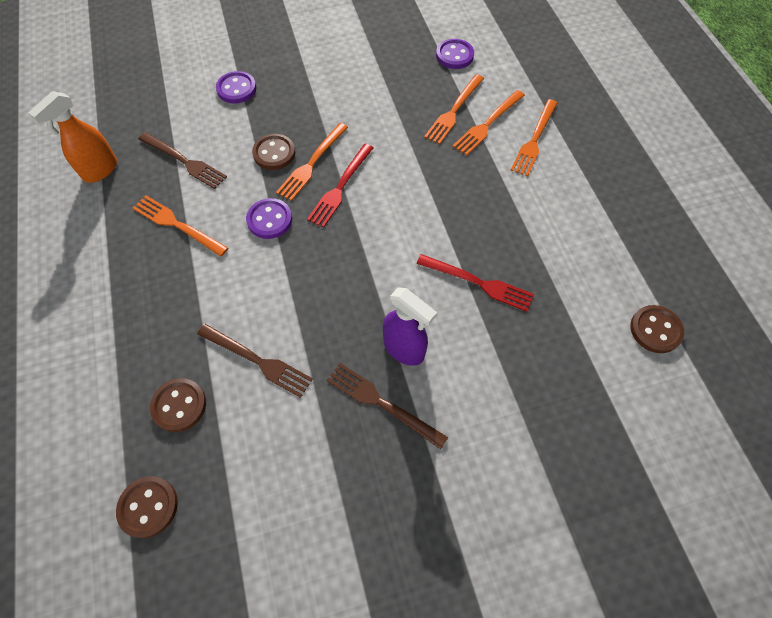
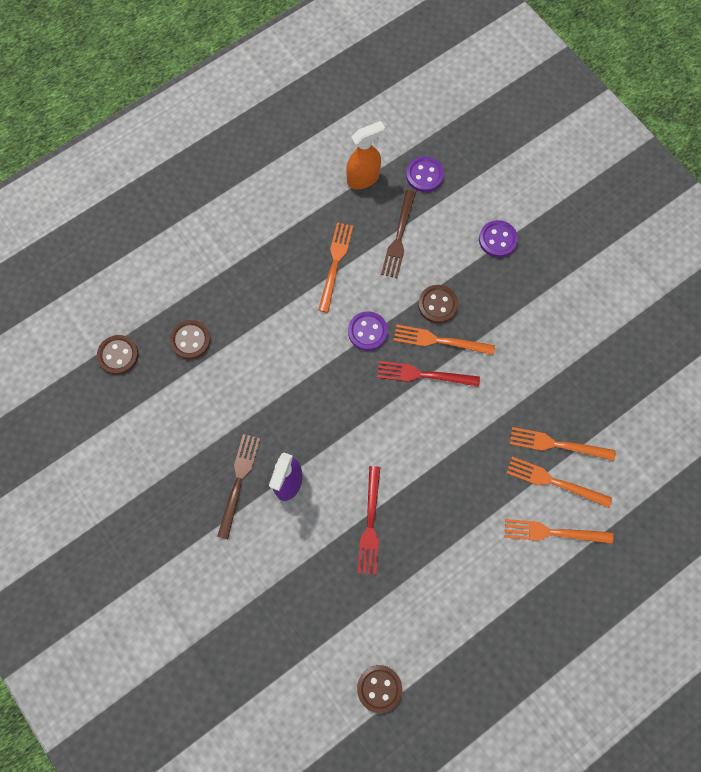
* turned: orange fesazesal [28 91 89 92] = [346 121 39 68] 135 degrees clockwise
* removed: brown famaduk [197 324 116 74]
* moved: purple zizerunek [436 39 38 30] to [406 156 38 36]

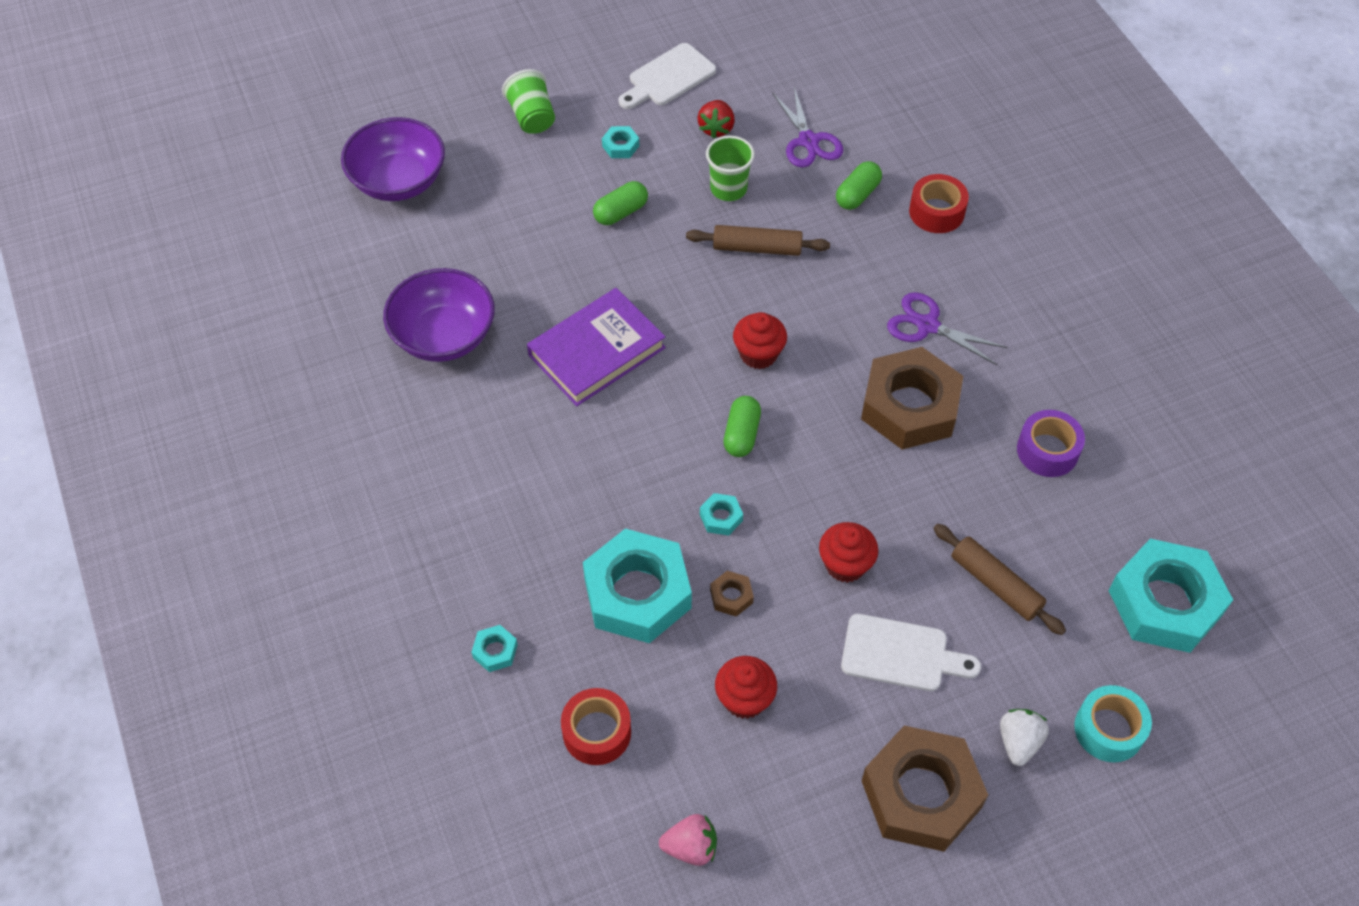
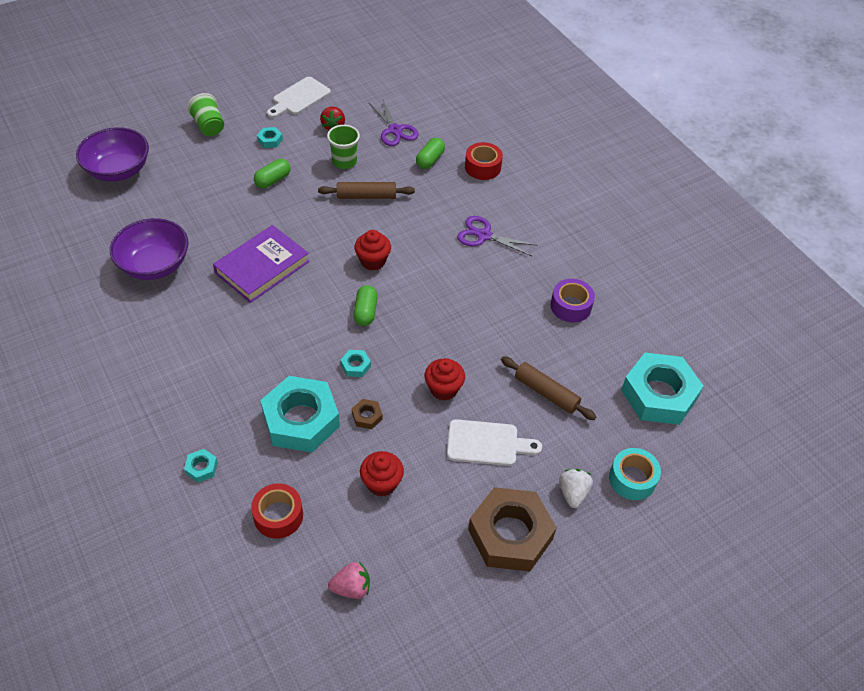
* removed: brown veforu [861 347 102 102]

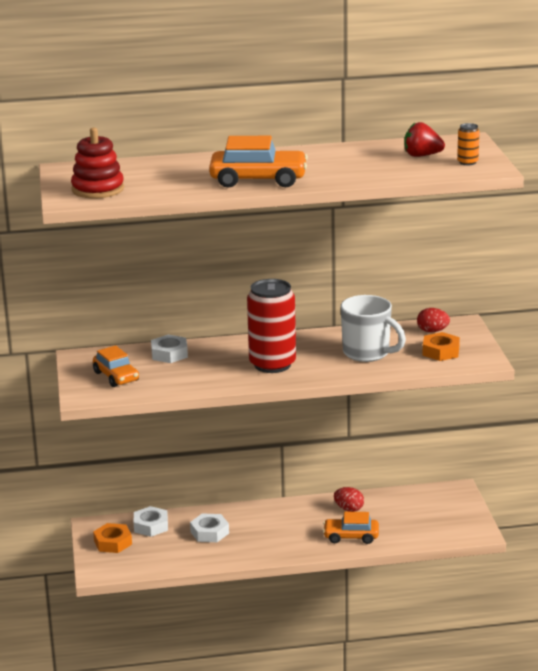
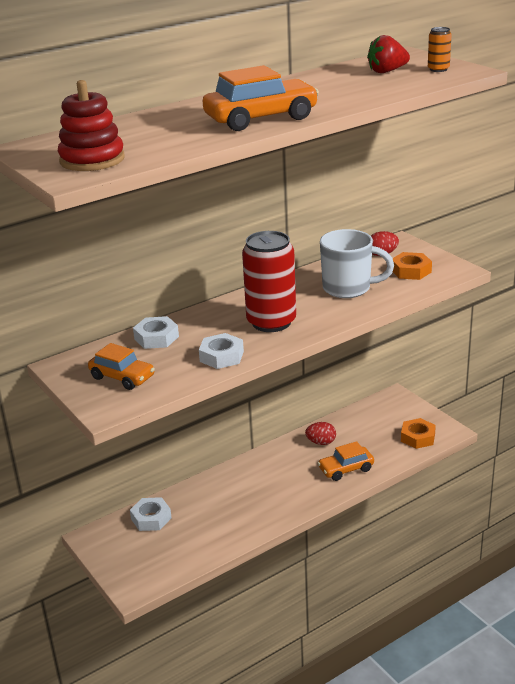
* moved: orange veforu [93 523 39 30] to [401 418 35 31]
* moved: white veforu [190 514 39 28] to [199 333 45 36]

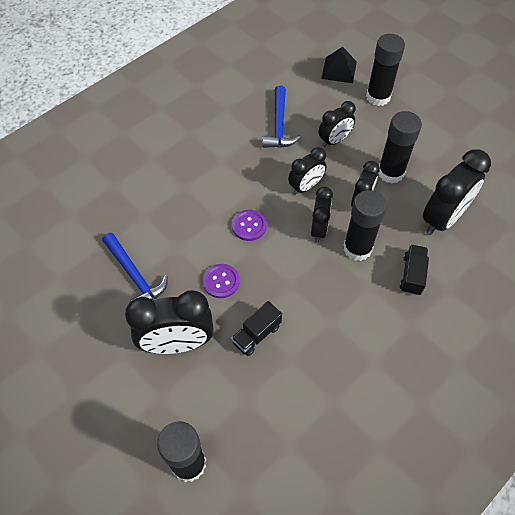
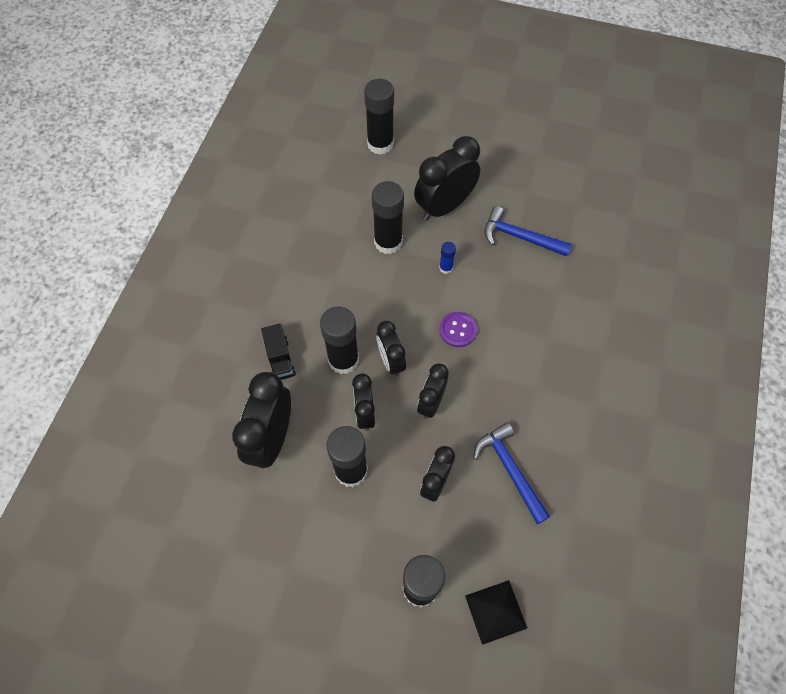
* replaced: purple zizerunek [203 264 37 34] to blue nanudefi [439 242 17 32]
* replaced: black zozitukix [231 301 51 55] to black nanudefi [372 181 32 73]

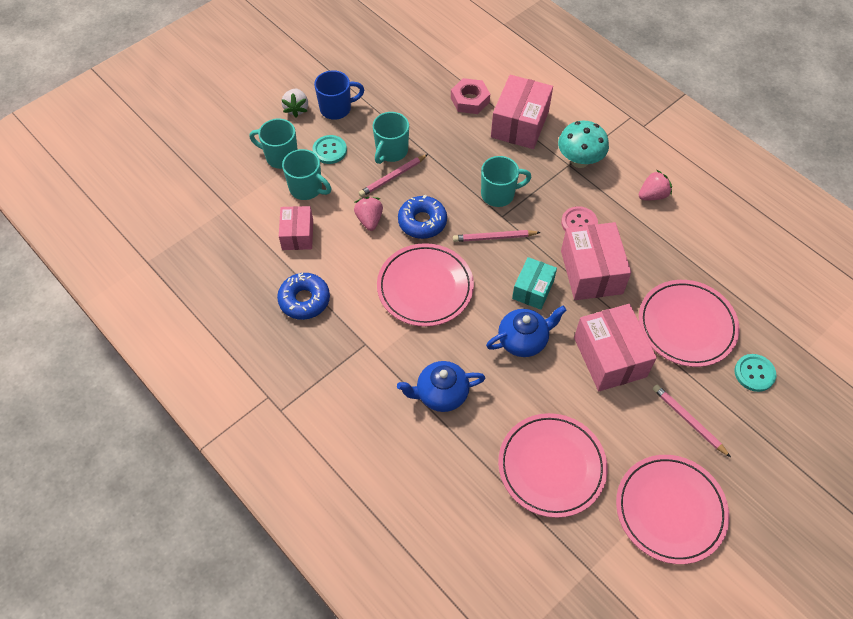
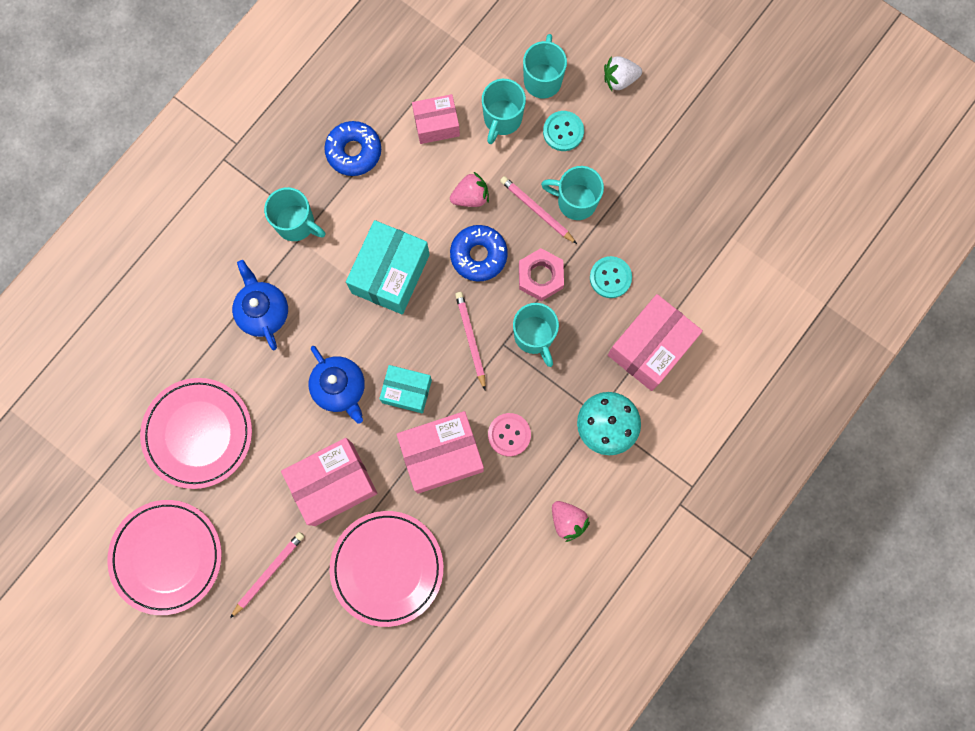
* removed: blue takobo [314 70 50 50]
* replaced: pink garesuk [377 243 97 84] to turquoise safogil [346 220 84 94]
* moved: pink veforu [451 78 39 36] to [519 248 45 53]
* turned: pink safogil [491 75 62 74] = [608 294 95 97] 60 degrees counterclockwise
* moved: turquoise zizerunek [734 354 42 38] to [590 256 42 42]
* added: turquoise takobo [264 187 61 54]

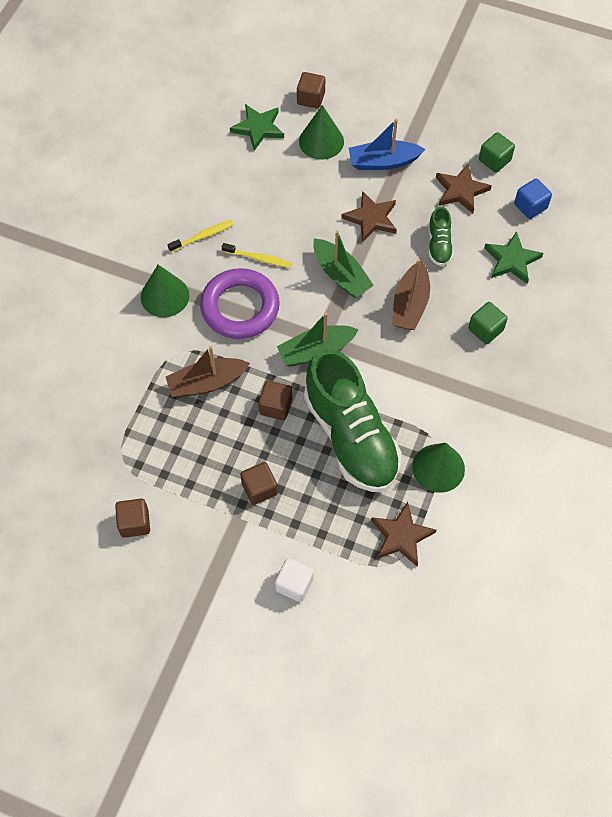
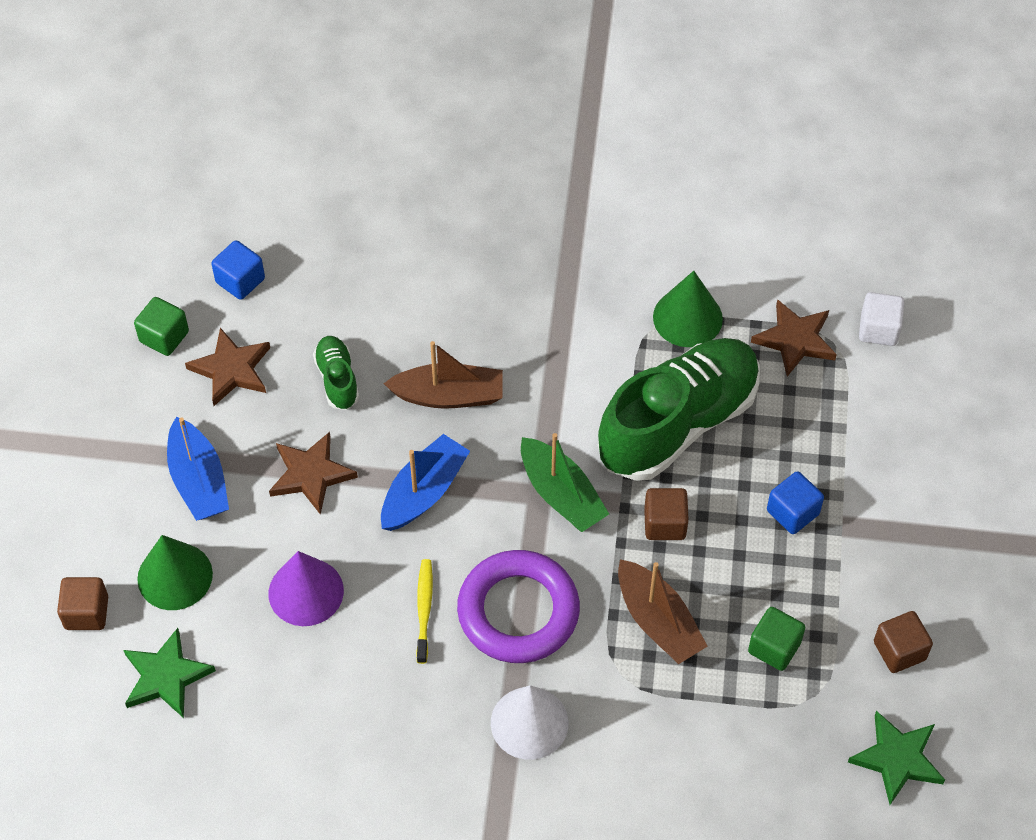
* recoloured: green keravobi [141 265 48 52] to white keravobi [491 685 77 75]
* removed: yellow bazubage [167 220 67 32]
* recoloured: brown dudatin [240 462 38 43] to blue dudatin [767 471 57 63]
* moved: white dudatin [275 558 39 44] to [859 292 46 54]
* recoloured: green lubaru [313 230 61 68] to blue lubaru [381 434 89 97]
* turned: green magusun [428 206 26 60] = [313 336 46 74] 90 degrees counterclockwise
* moved: green dudatin [468 302 40 42] to [748 607 57 64]
* moved: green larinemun [484 231 59 53] to [848 711 97 94]
* added: purple keravobi [269 551 75 75]

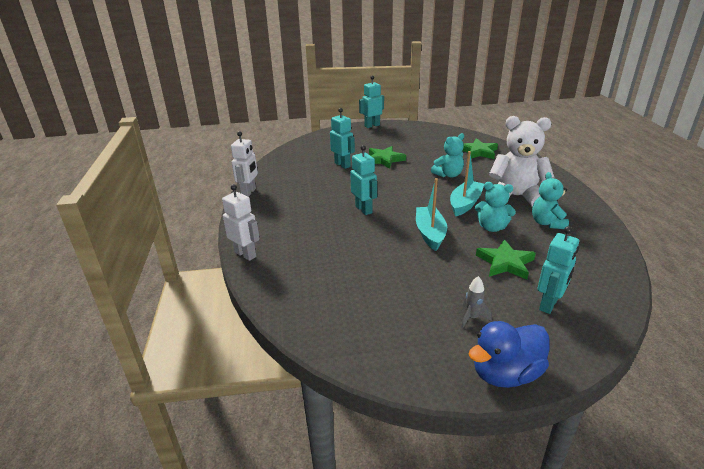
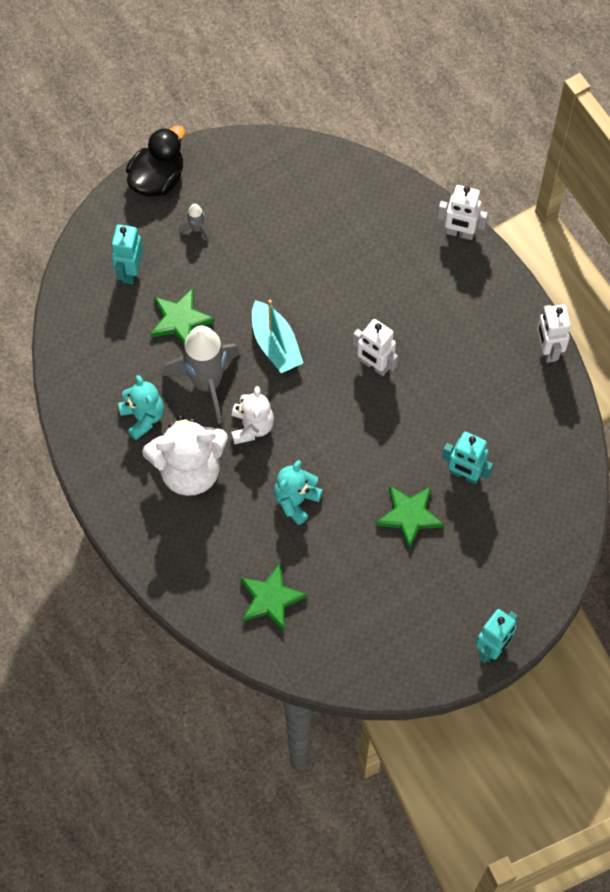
* recoloured: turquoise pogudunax [350 145 27 70] to white pogudunax [353 319 45 57]
* replaced: turquoise lubaru [450 151 34 66] to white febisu [231 386 43 59]
* recoloured: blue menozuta [468 321 82 67] to black menozuta [126 126 59 71]
* replaced: turquoise febisu [475 182 41 50] to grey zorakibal [163 326 77 98]

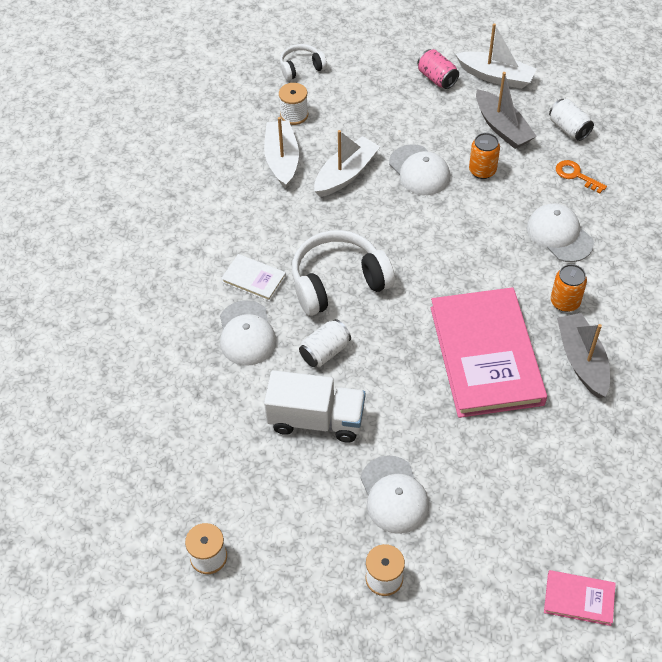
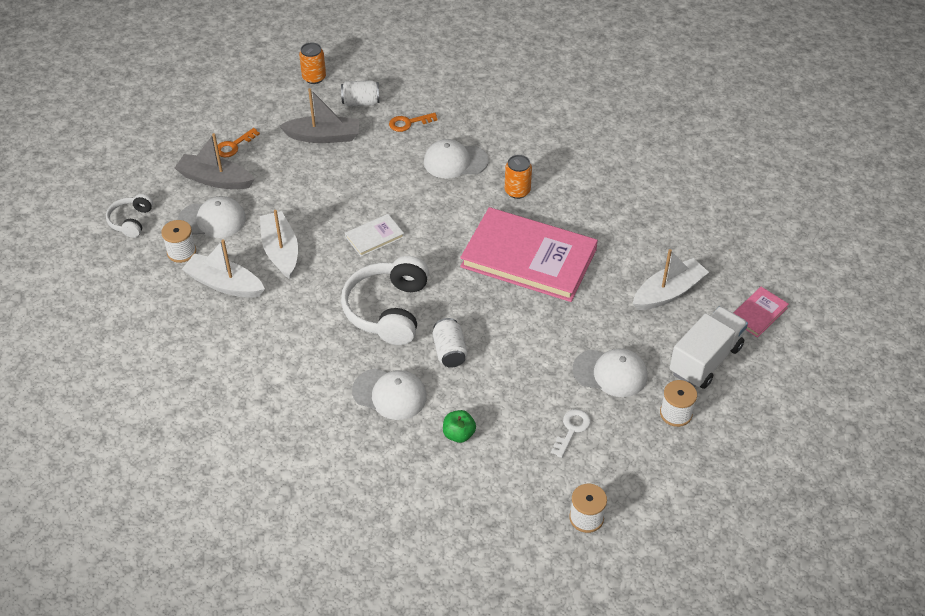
* moved: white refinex [221 254 65 48] to [345 214 59 43]
* moved: white zozitukix [264 370 101 73] to [670 306 78 83]
* moved: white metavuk [389 144 61 51] to [177 196 69 42]
* replaced: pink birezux [417 49 42 40] to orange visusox [215 128 45 29]
* moved: white lubaru [455 23 82 66] to [633 249 76 61]
* moved: orange birezux [469 133 31 46] to [299 43 27 41]
* moved: grey lubaru [557 313 53 85] to [175 133 80 56]
* added: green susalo [443 410 33 33]
* added: white visusox [551 409 40 49]

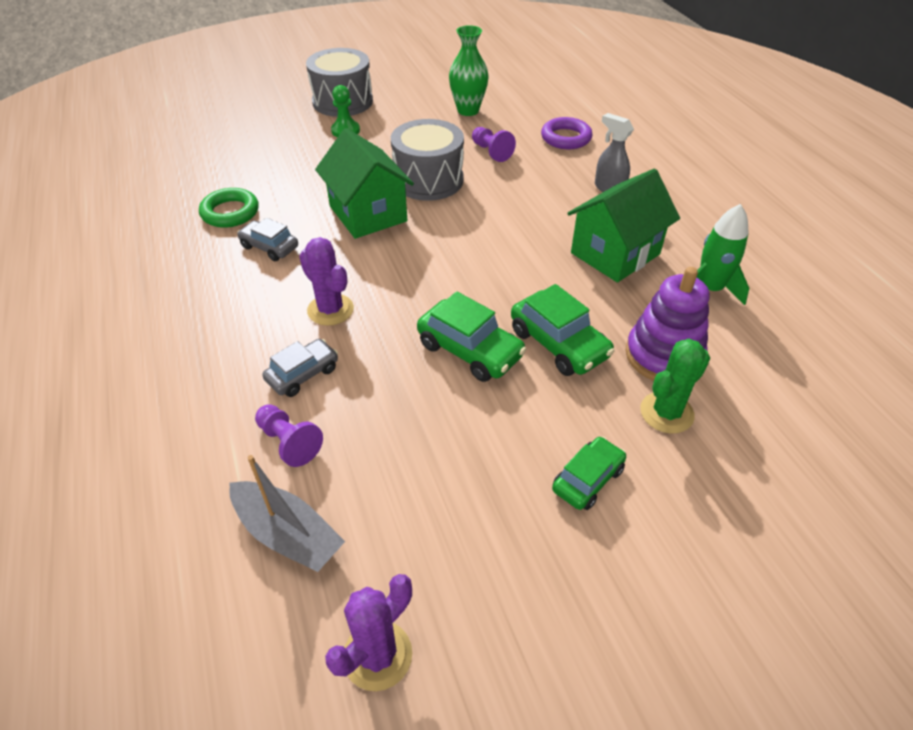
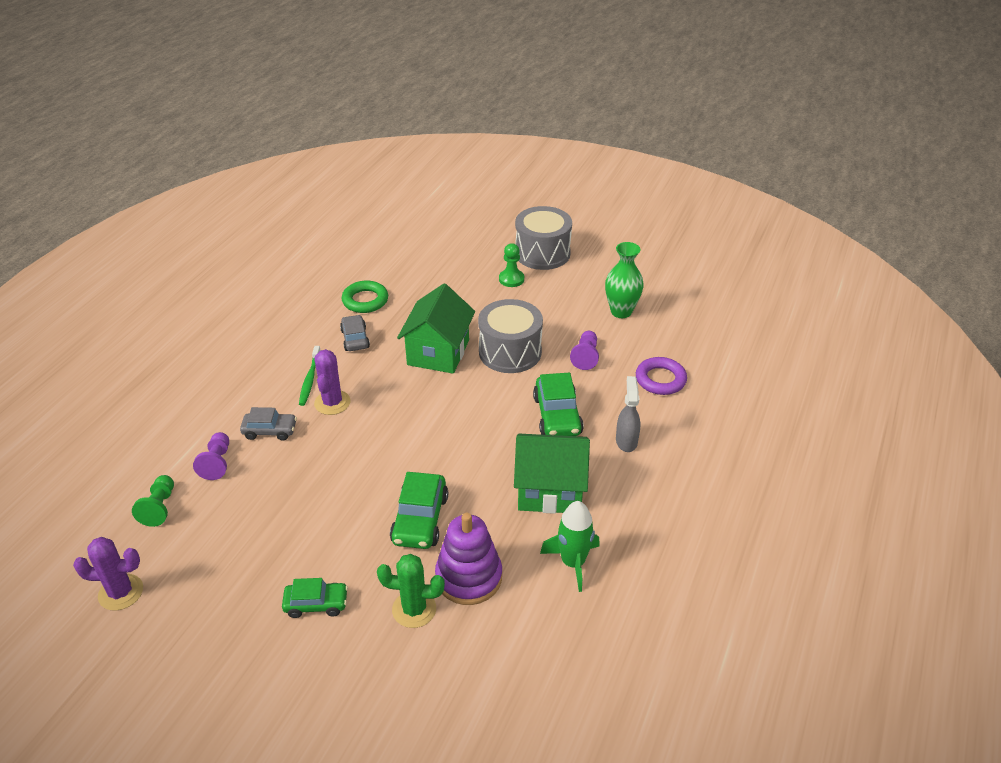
* replaced: grey lubaru [229 455 116 117] to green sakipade [132 475 42 52]
* moved: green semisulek [417 292 110 90] to [533 373 51 63]
* added: green bazubage [299 346 22 60]

